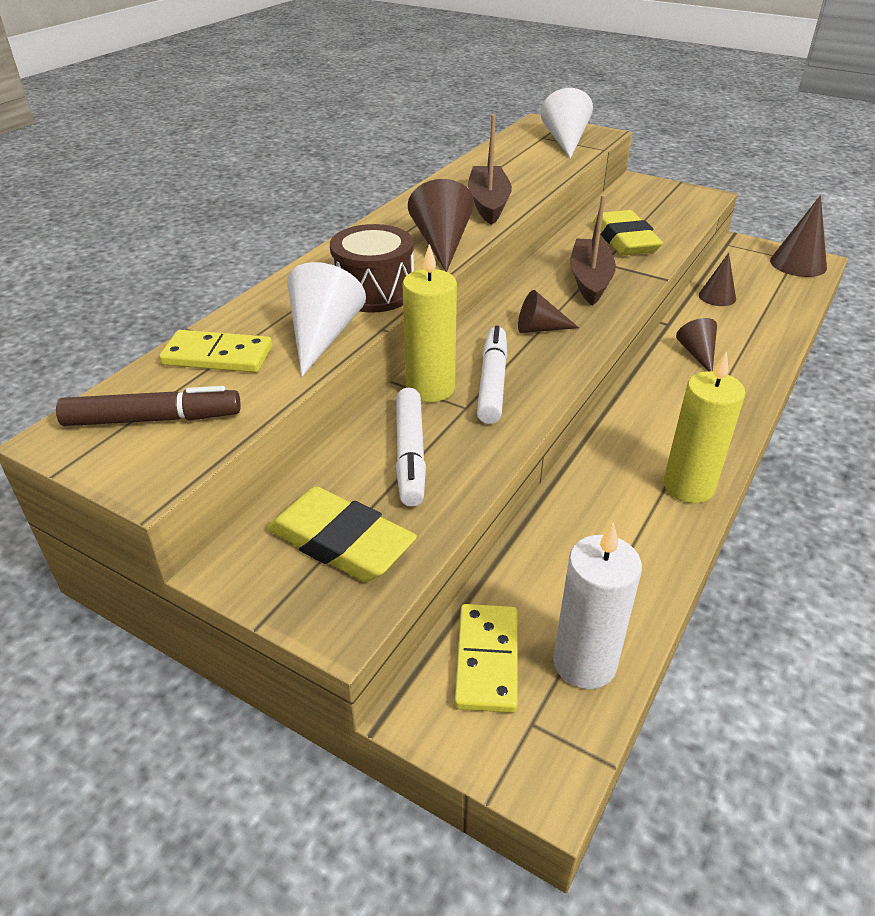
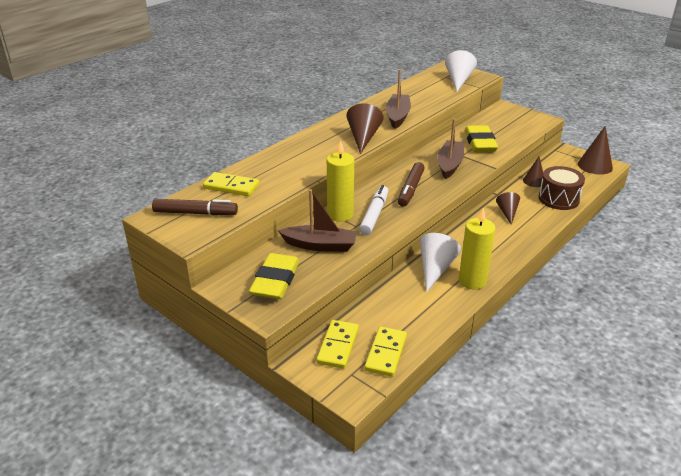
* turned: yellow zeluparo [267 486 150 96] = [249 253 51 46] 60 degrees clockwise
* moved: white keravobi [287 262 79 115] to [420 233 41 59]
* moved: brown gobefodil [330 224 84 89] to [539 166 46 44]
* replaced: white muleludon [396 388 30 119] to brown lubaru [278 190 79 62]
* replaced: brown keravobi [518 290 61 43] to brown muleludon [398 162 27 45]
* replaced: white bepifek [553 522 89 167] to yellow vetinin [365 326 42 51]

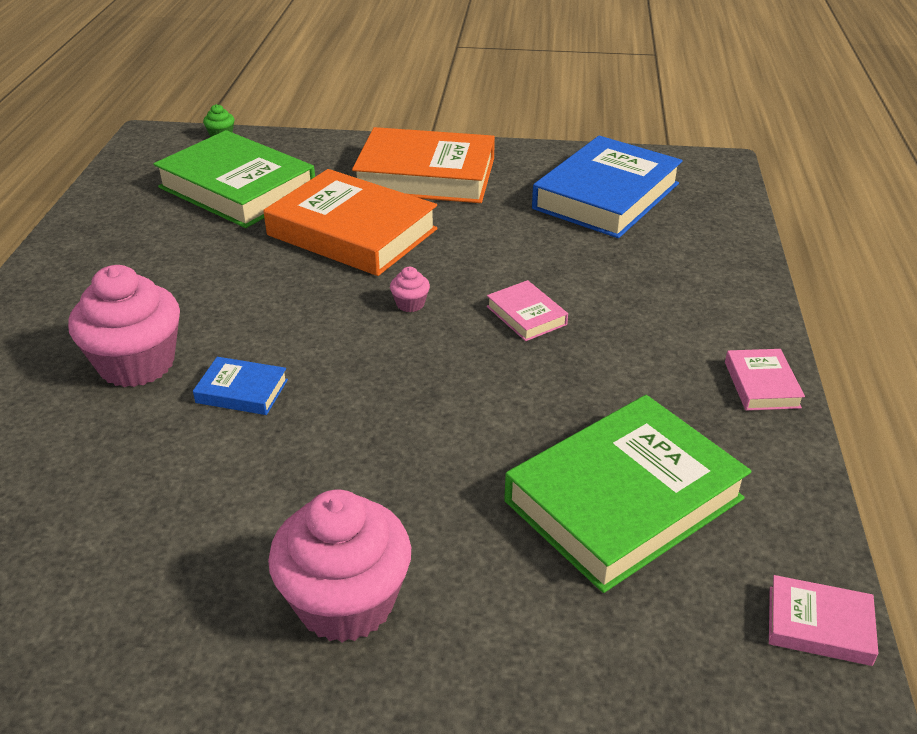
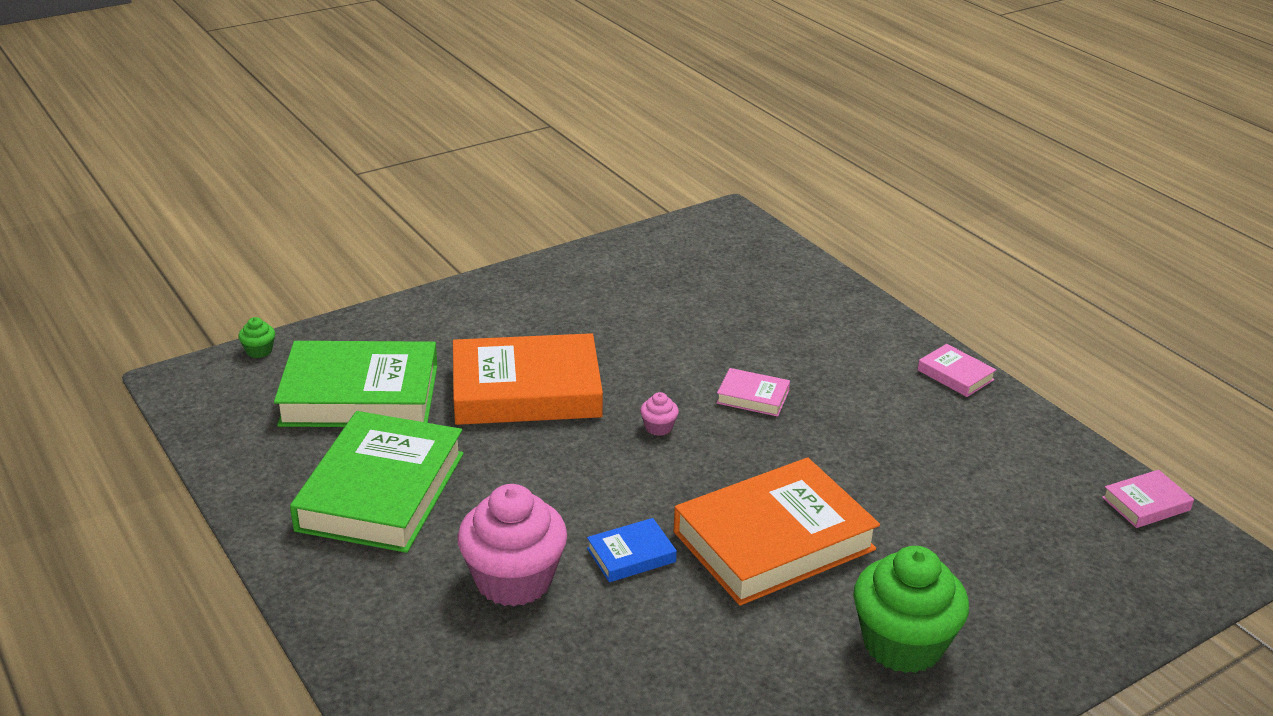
* recoloured: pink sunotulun [268 490 143 152] to green sunotulun [853 546 116 127]
* moved: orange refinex [352 127 143 76] to [674 458 206 148]
* moved: green refinex [504 395 248 198] to [290 411 174 142]
* removed: blue refinex [532 136 151 102]

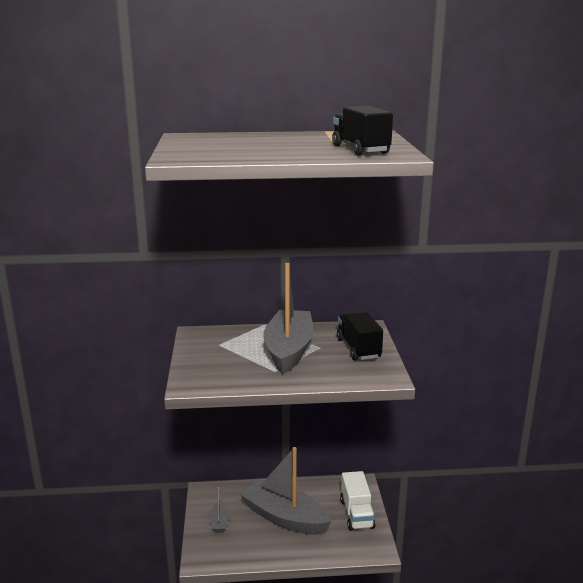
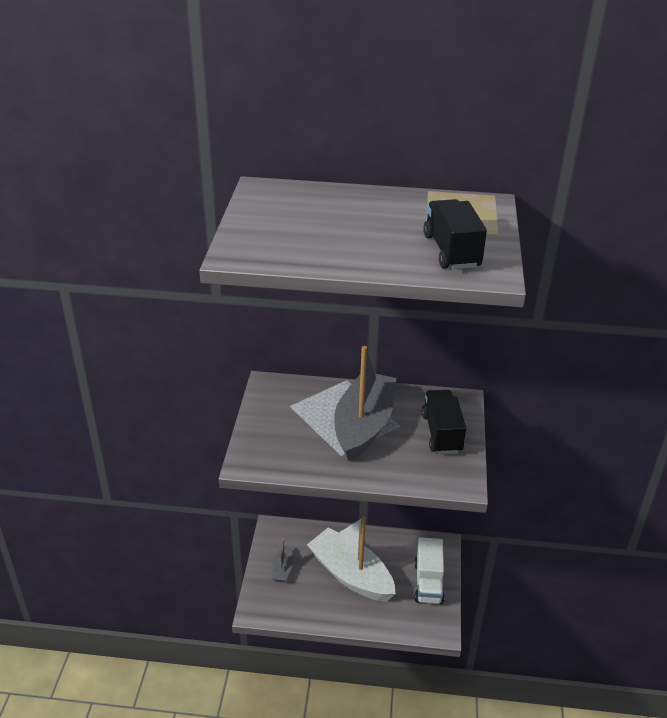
* recoloured: grey lubaru [240 447 92 88] to white lubaru [307 516 89 86]

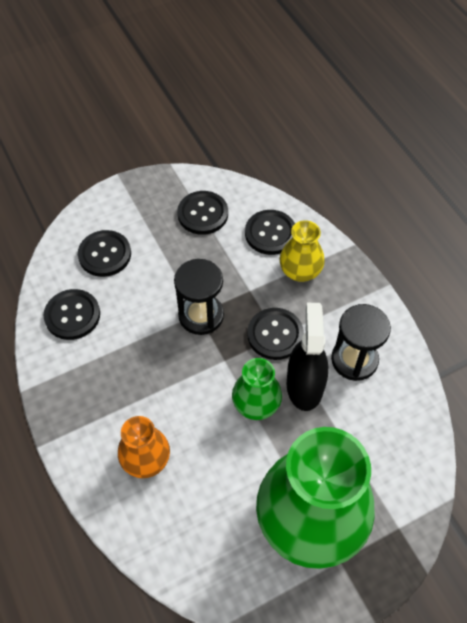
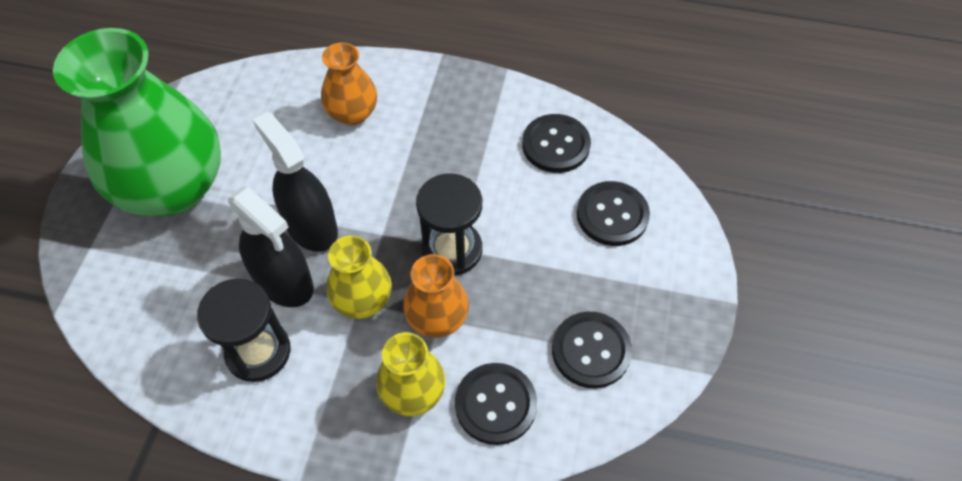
* replaced: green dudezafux [232 358 50 62] to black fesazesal [253 112 85 140]
* replaced: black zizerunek [247 308 57 52] to yellow dudezafux [326 235 66 84]
* added: orange dudezafux [403 254 66 84]

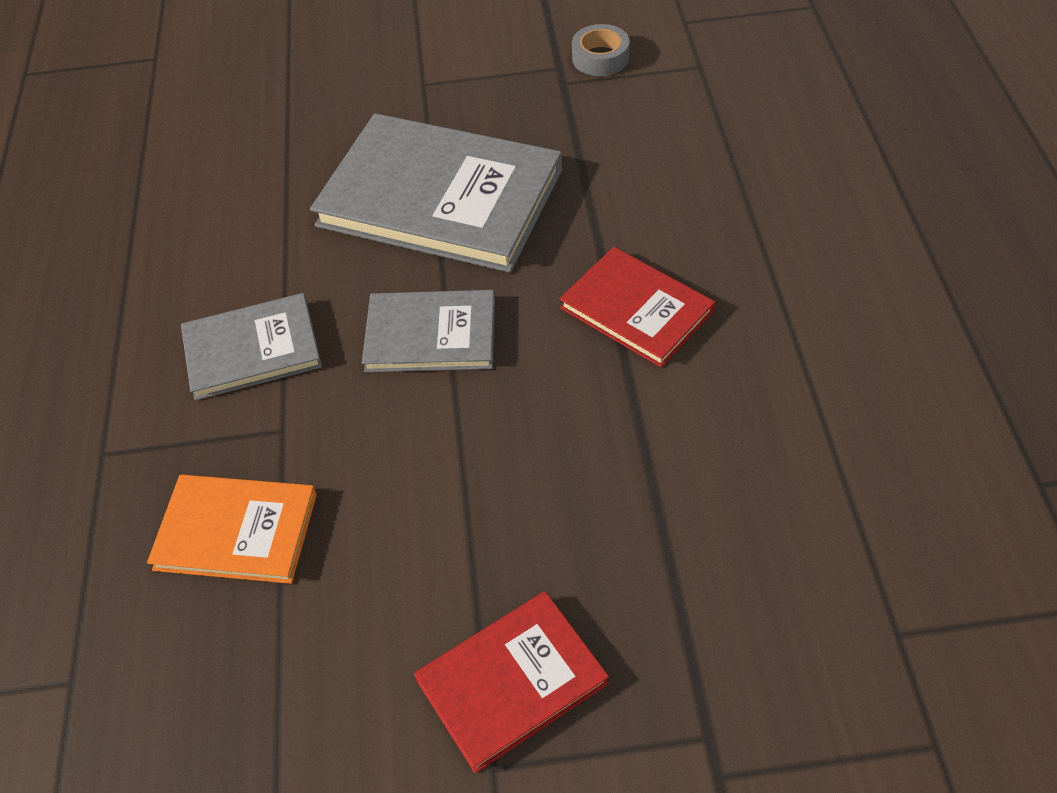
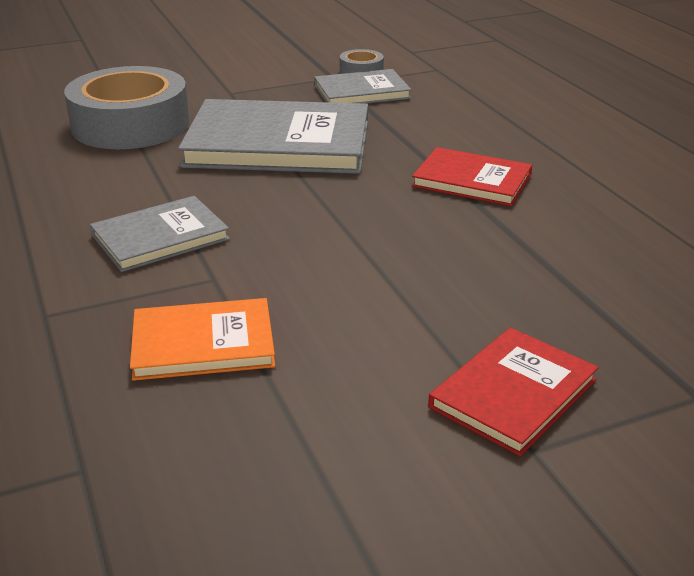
* moved: grey refinex [362 290 133 82] to [314 69 97 35]
* added: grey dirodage [64 66 125 83]

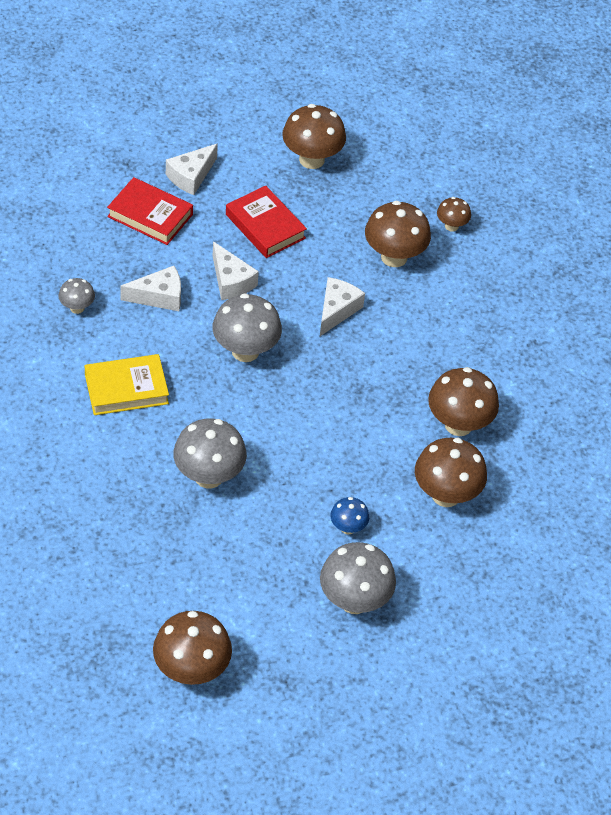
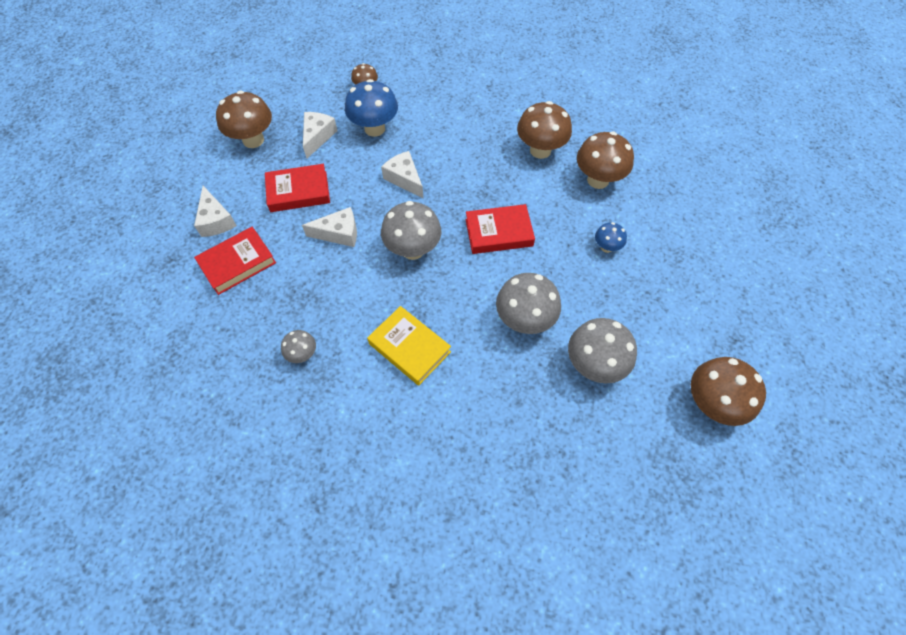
* turned: yellow refinex [84 354 85 61] = [367 306 84 80] 60 degrees counterclockwise
* moved: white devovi [120 266 61 45] to [303 112 35 46]
* moved: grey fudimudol [320 542 76 72] to [568 318 69 66]
* recoloured: brown fudimudol [365 201 66 66] to blue fudimudol [345 79 53 58]
* added: red refinex [465 204 70 50]

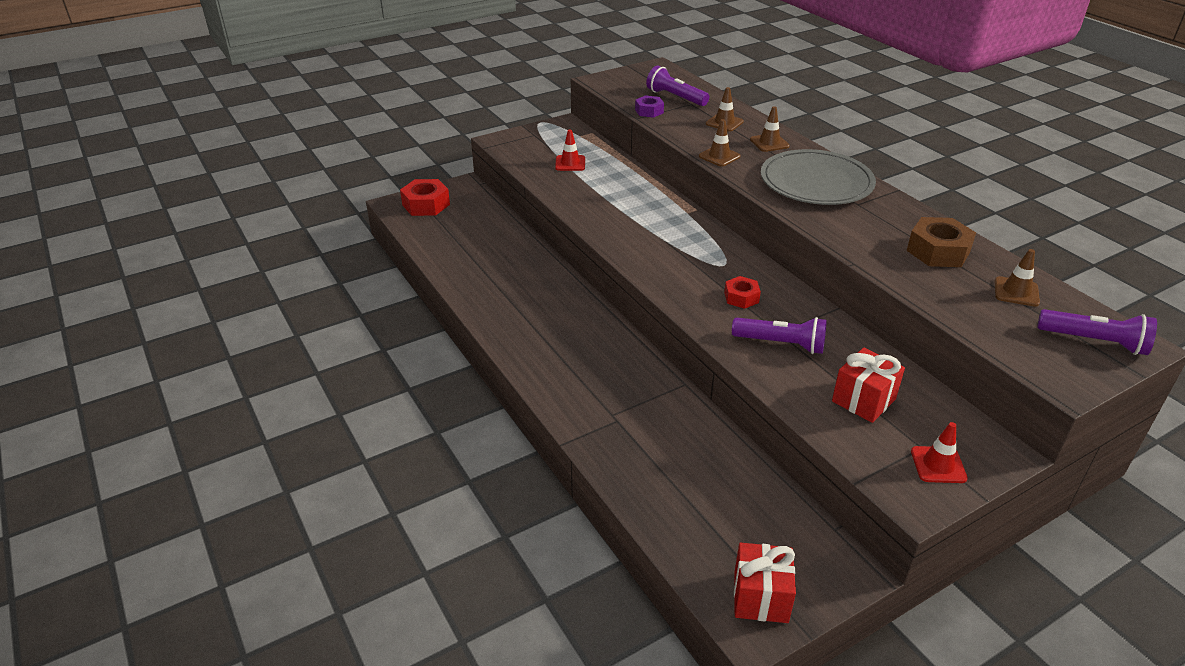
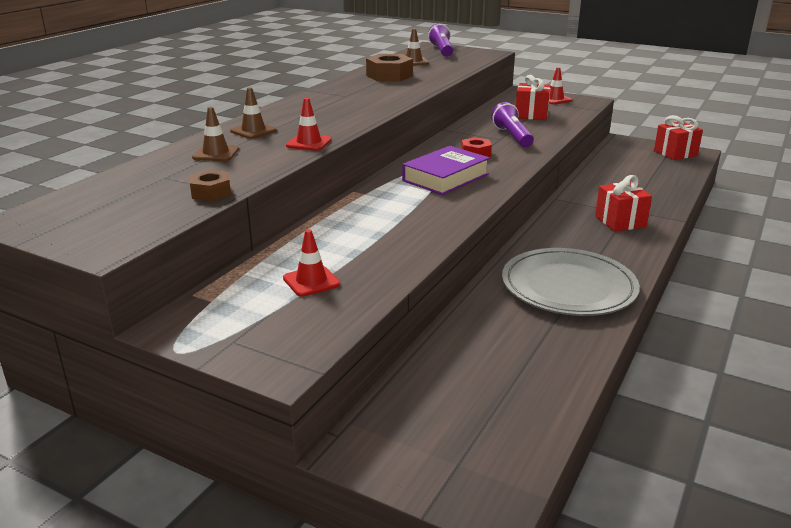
* removed: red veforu [400 179 50 37]
* recoloured: purple veforu [635 95 29 23] to brown veforu [189 170 42 31]
* removed: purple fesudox [646 66 63 40]
* recoloured: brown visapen [699 119 41 48] to red visapen [286 98 46 53]
* moved: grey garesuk [761 149 115 56] to [502 248 138 68]
* added: purple refinex [402 146 88 49]
* added: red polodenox [595 175 57 57]

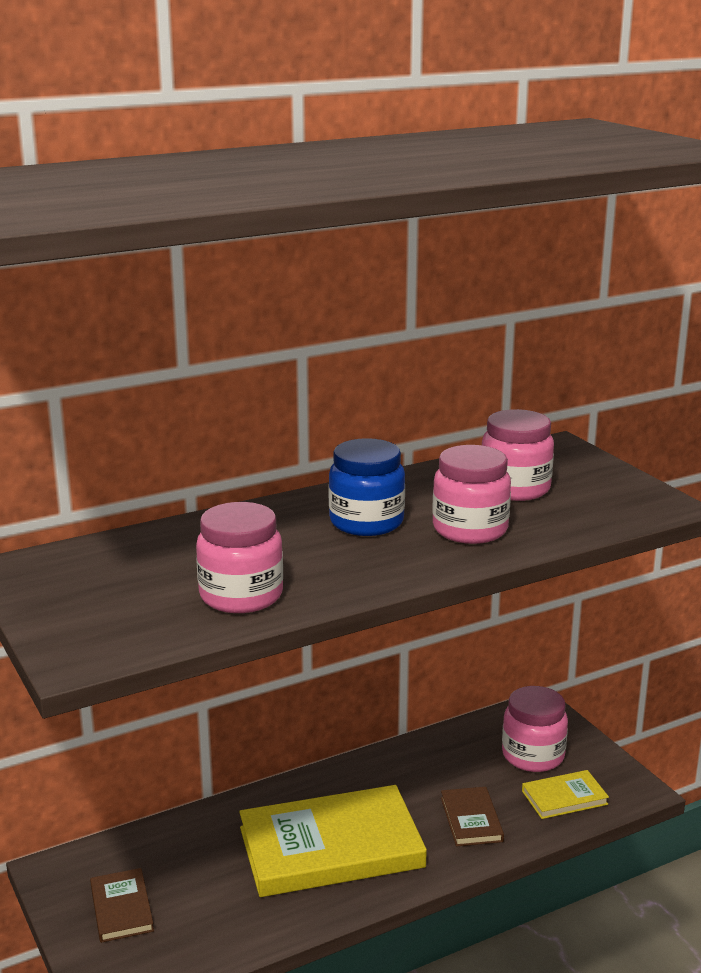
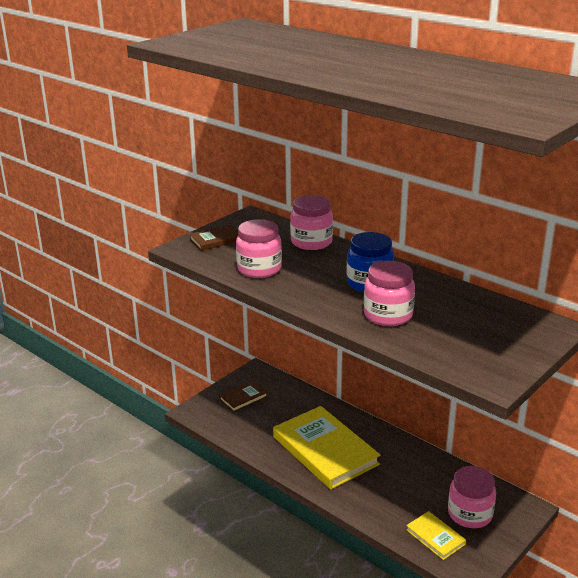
* moved: brown refinex [441 787 63 59] to [190 225 48 26]
* moved: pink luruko [482 409 72 92] to [290 195 43 55]

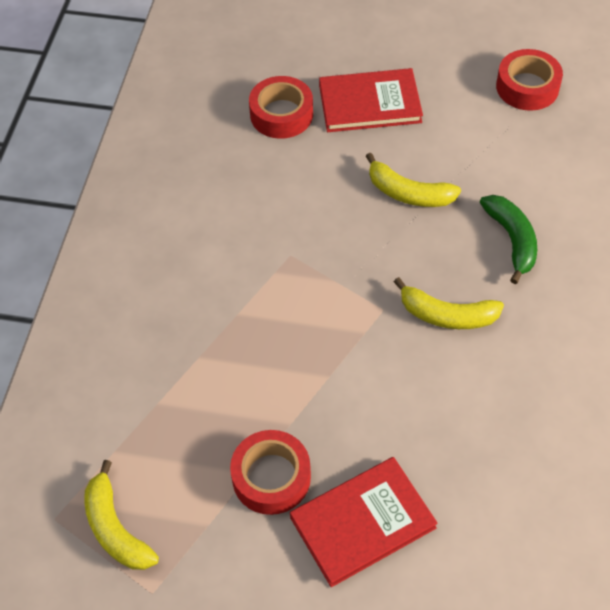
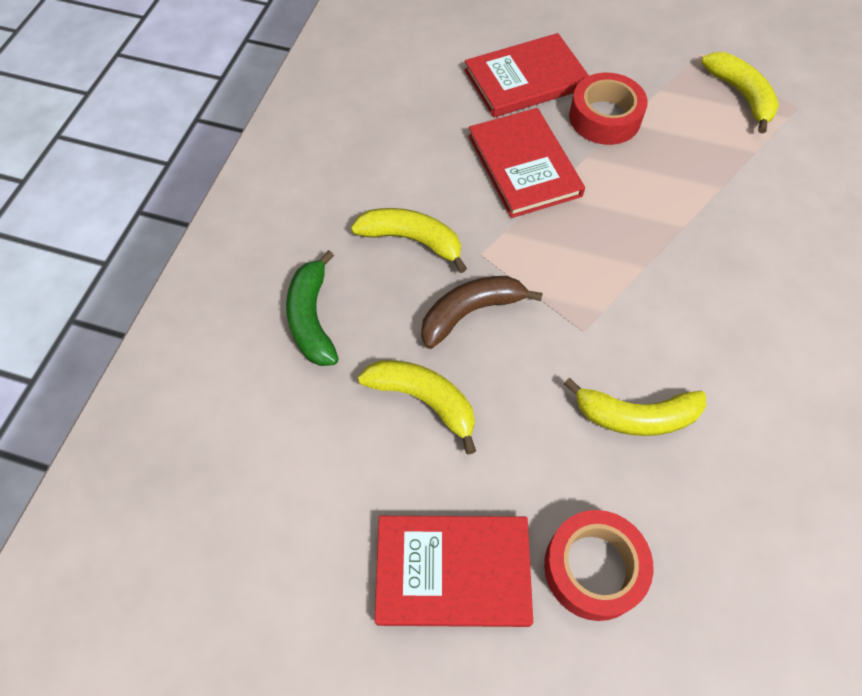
* removed: red dirodage [496 49 67 62]
* added: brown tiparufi [421 276 122 73]
* added: red refinex [468 108 117 110]
* added: yellow tiparufi [564 378 142 58]

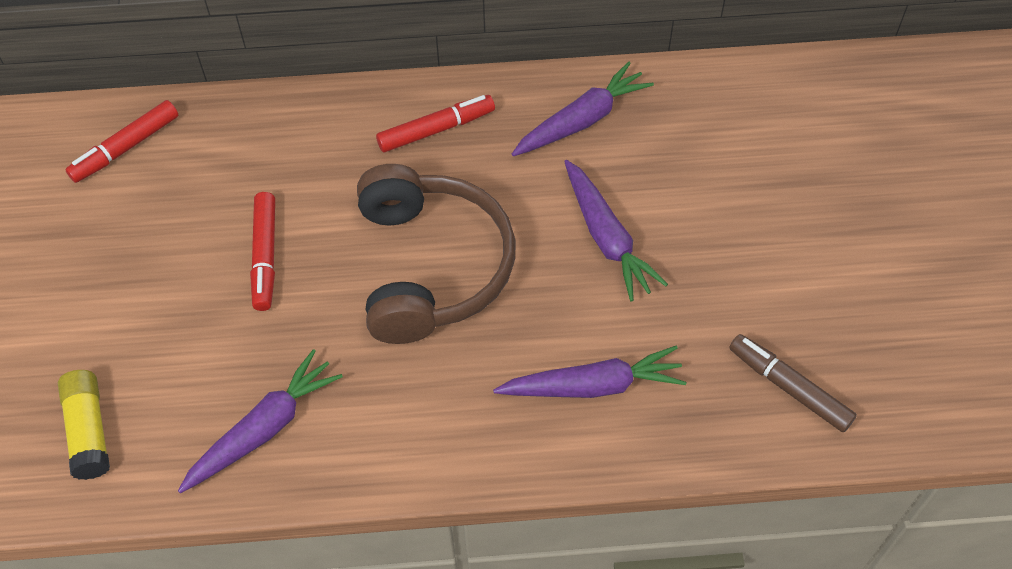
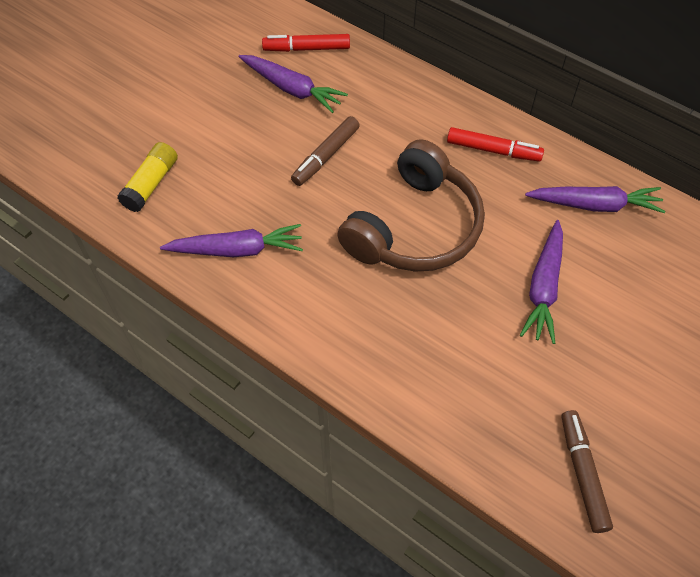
* recoloured: red muleludon [250 192 25 119] to brown muleludon [291 116 69 70]
* moved: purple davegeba [493 346 194 52] to [239 55 109 58]

